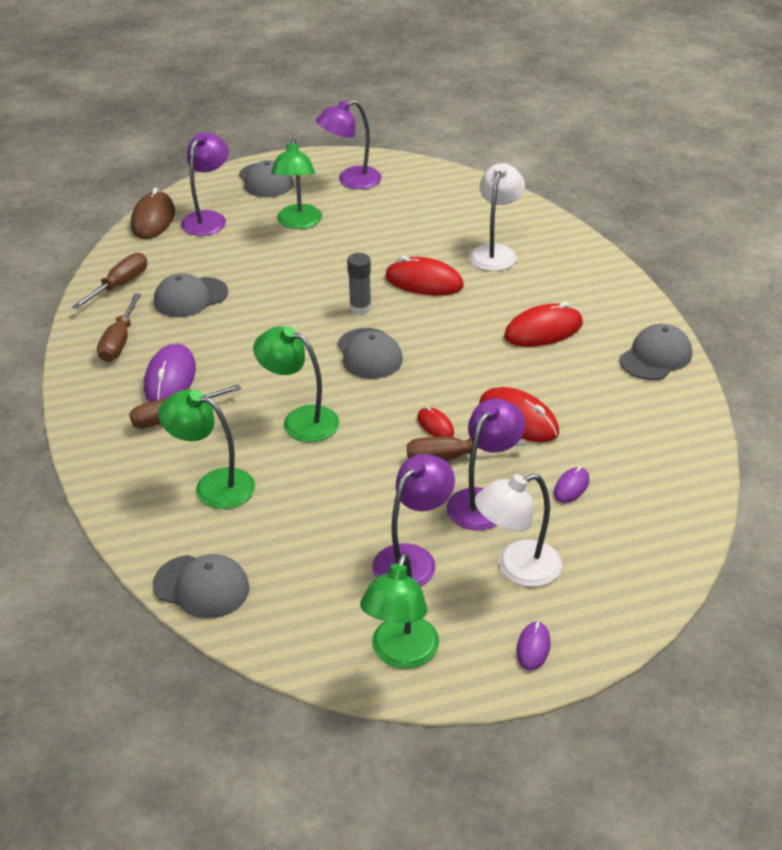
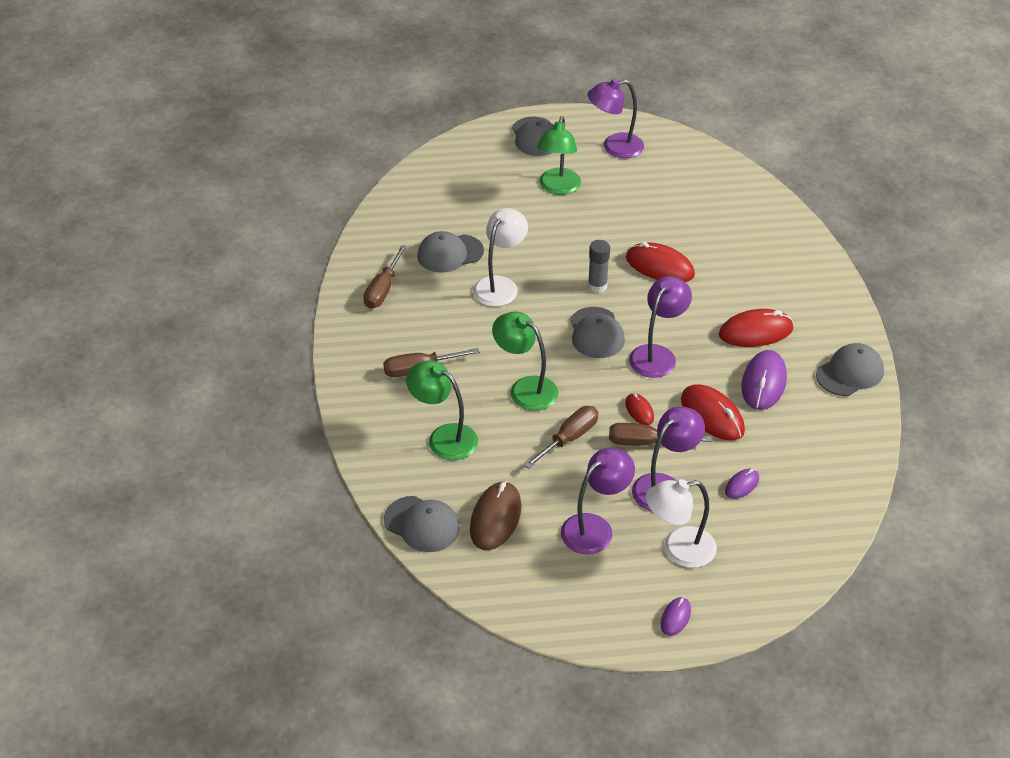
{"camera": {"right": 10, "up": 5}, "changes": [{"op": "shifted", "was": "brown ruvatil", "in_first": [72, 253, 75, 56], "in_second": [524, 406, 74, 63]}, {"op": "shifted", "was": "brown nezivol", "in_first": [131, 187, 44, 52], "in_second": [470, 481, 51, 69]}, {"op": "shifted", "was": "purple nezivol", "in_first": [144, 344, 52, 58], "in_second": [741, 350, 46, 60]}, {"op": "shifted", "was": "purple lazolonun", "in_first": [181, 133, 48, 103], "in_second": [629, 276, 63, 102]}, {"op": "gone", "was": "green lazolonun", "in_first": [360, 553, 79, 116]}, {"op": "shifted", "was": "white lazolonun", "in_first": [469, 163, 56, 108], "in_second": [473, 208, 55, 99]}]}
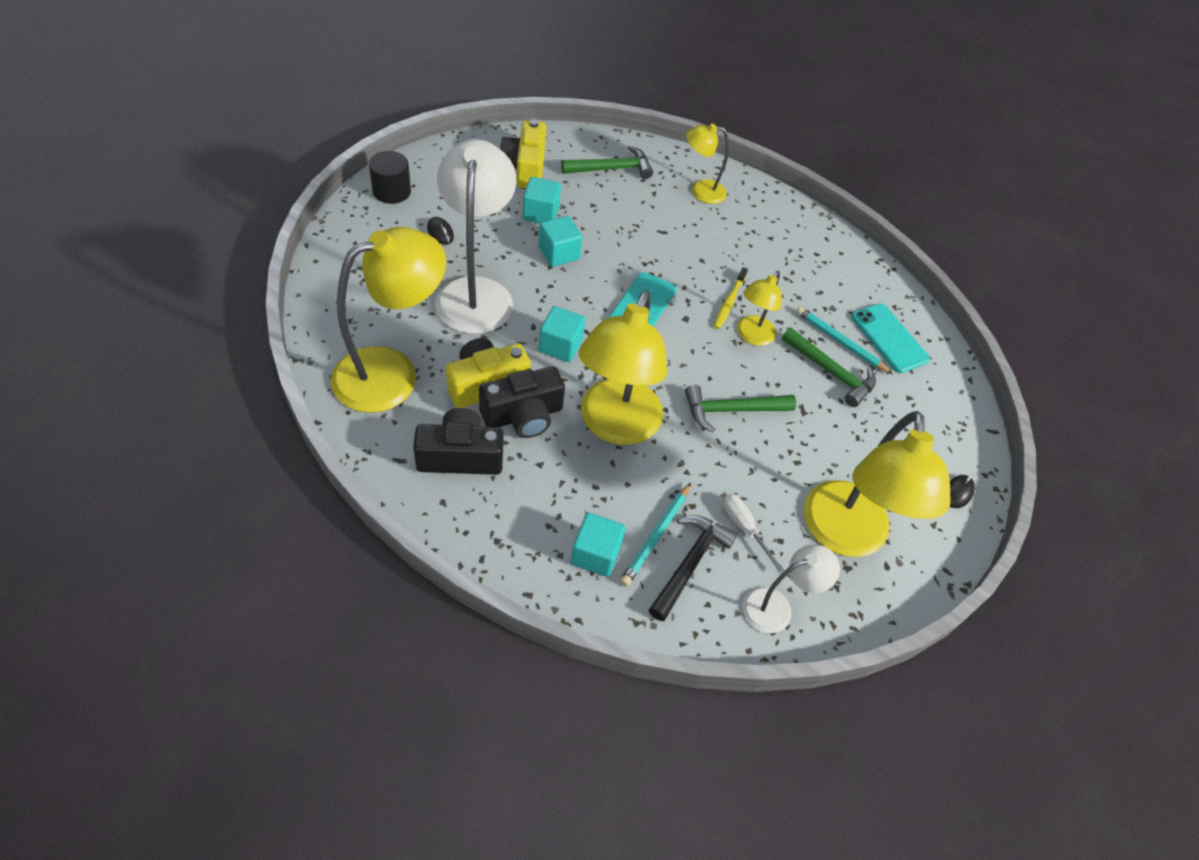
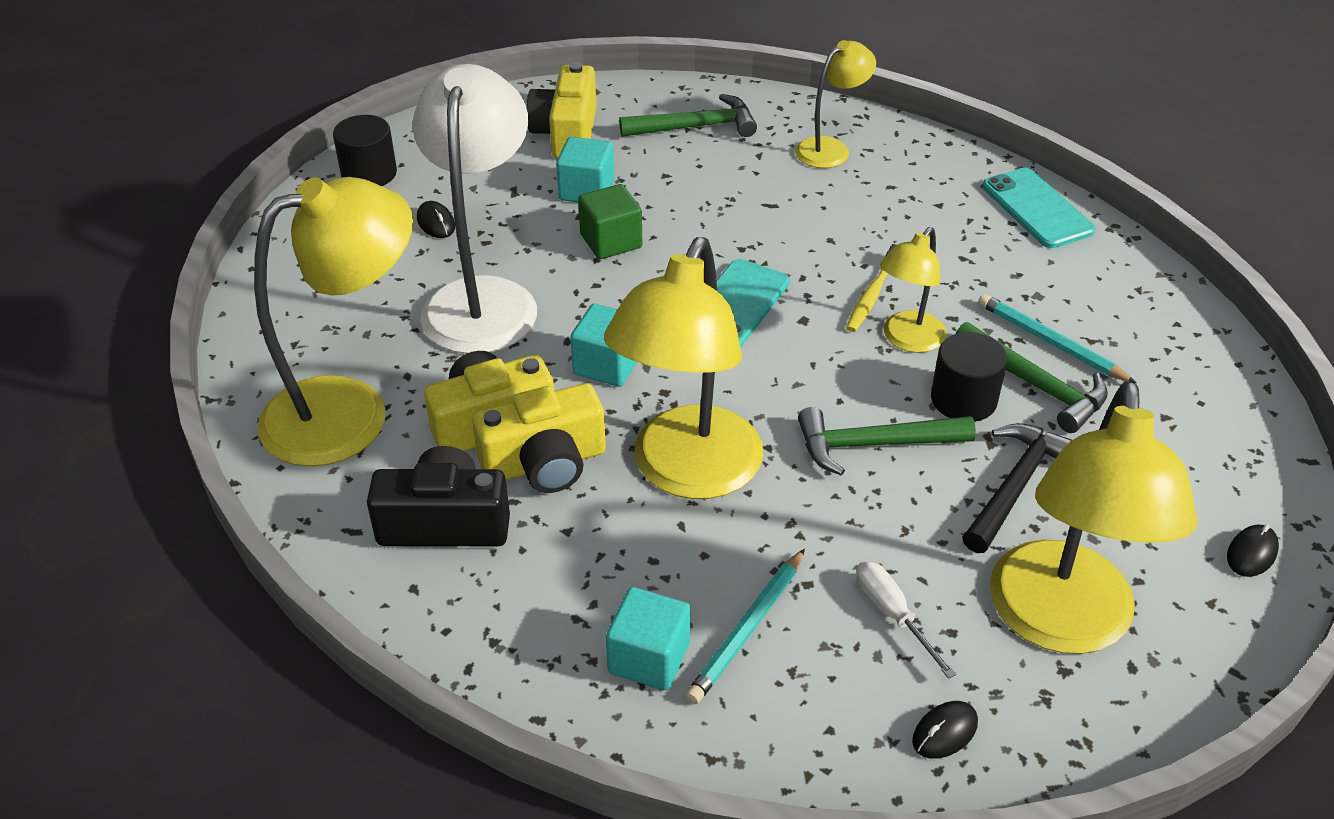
{"camera": {"right": 10, "up": -10}, "changes": [{"op": "repainted", "was": "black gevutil", "now": "yellow gevutil", "in_first": [479, 366, 86, 72], "in_second": [472, 383, 134, 110]}, {"op": "repainted", "was": "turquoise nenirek", "now": "green nenirek", "in_first": [538, 216, 44, 51], "in_second": [578, 184, 64, 75]}, {"op": "shifted", "was": "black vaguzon", "in_first": [649, 515, 89, 106], "in_second": [962, 423, 110, 130]}, {"op": "rotated", "was": "yellow lazolonun", "in_first": [686, 124, 43, 80], "in_second": [795, 40, 81, 128], "clockwise": 135}, {"op": "swapped", "was": "white lazolonun", "now": "black nezivol", "in_first": [742, 544, 98, 89], "in_second": [912, 701, 66, 58]}, {"op": "shifted", "was": "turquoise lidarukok", "in_first": [851, 303, 79, 70], "in_second": [982, 168, 113, 80]}, {"op": "new", "now": "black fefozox", "in_second": [931, 332, 76, 90]}]}
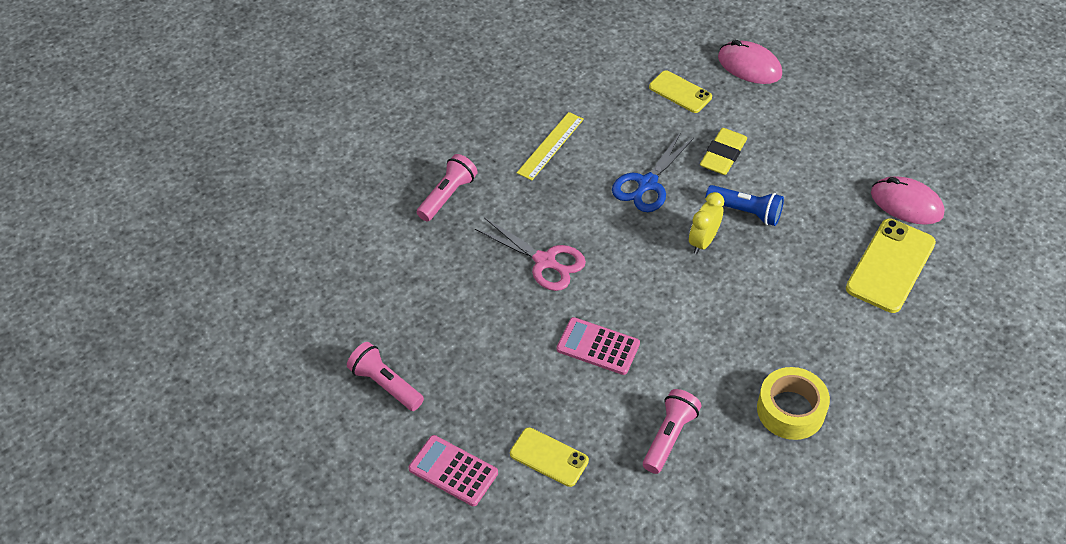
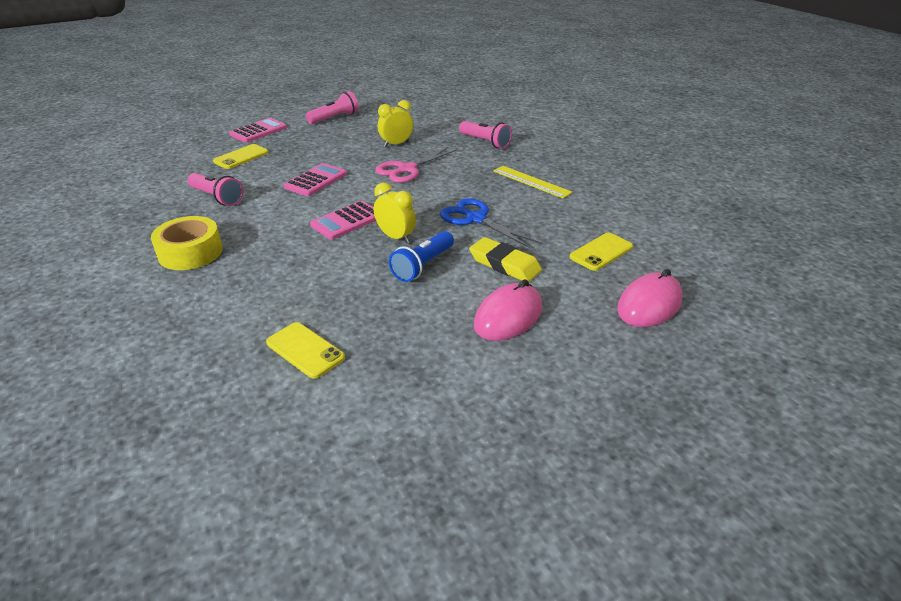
{"camera": {"right": 100, "up": -15}, "changes": [{"op": "scaled", "was": "yellow lidarukok", "in_first": [846, 219, 90, 94], "in_second": [266, 322, 79, 57], "ratio": 0.61}, {"op": "shifted", "was": "pink nezivol", "in_first": [871, 177, 74, 48], "in_second": [474, 279, 68, 62]}, {"op": "new", "now": "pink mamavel", "in_second": [310, 201, 66, 39]}, {"op": "new", "now": "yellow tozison", "in_second": [378, 100, 35, 47]}]}
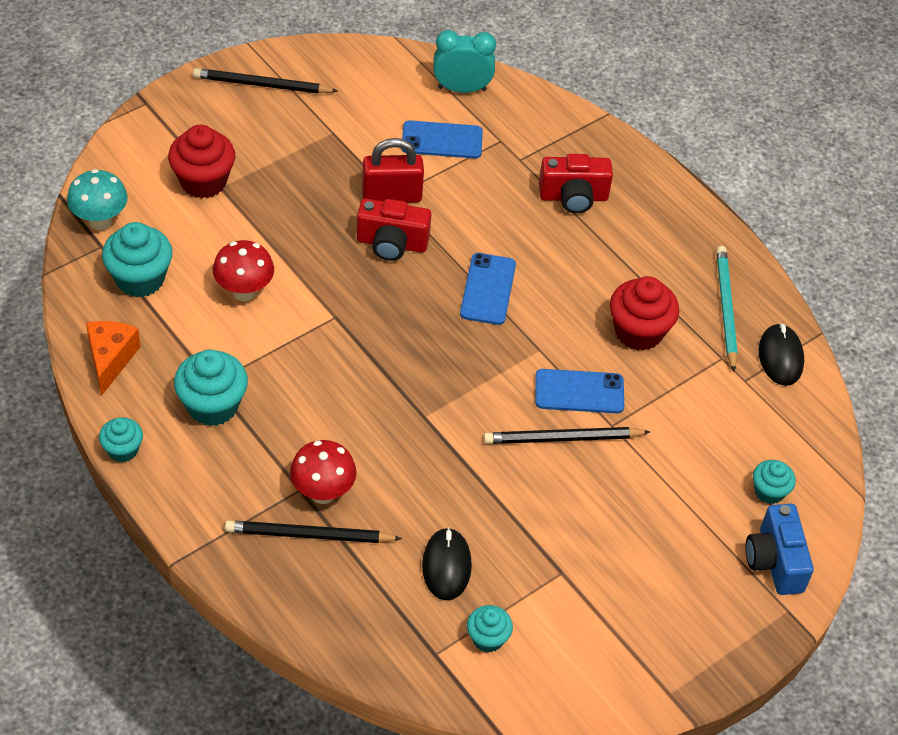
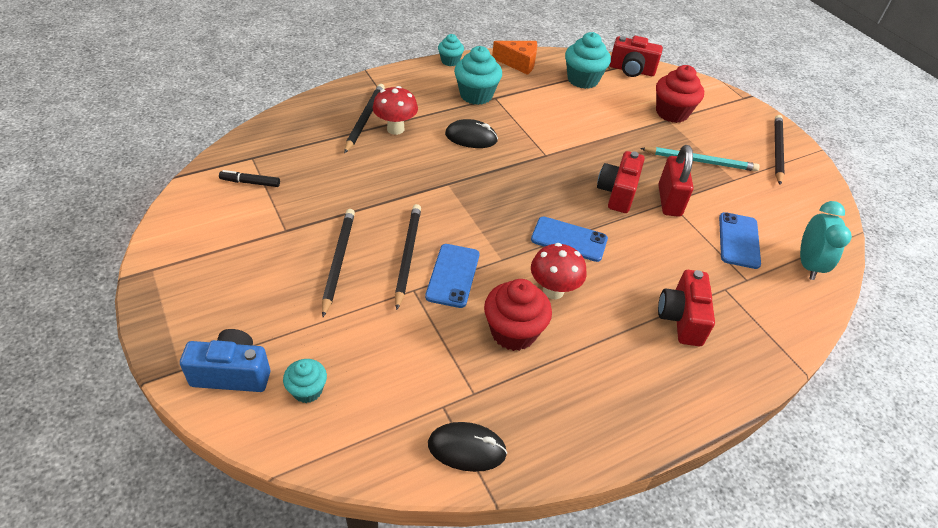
{"camera": {"right": 100, "up": -5}, "changes": [{"op": "swapped", "was": "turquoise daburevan", "now": "red gevutil", "in_first": [67, 169, 61, 61], "in_second": [609, 36, 54, 41]}, {"op": "shifted", "was": "red daburevan", "in_first": [213, 240, 61, 61], "in_second": [531, 243, 55, 56]}, {"op": "shifted", "was": "black nezivol", "in_first": [422, 527, 50, 73], "in_second": [445, 119, 53, 29]}, {"op": "swapped", "was": "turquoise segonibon", "now": "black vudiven", "in_first": [467, 605, 46, 48], "in_second": [219, 170, 61, 17]}, {"op": "shifted", "was": "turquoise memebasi", "in_first": [716, 246, 22, 126], "in_second": [640, 147, 120, 25]}, {"op": "new", "now": "black memebasi", "in_second": [322, 209, 33, 108]}]}
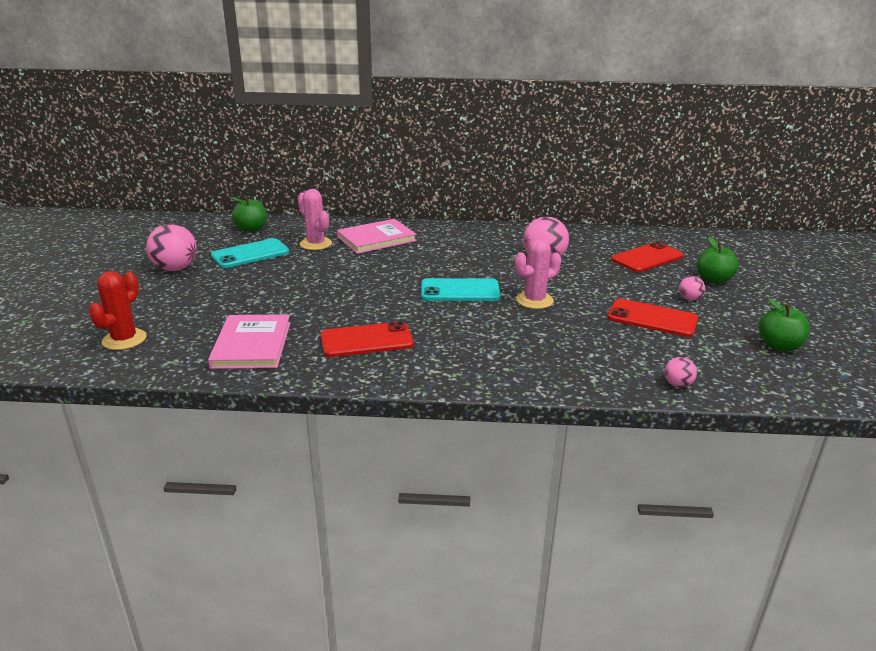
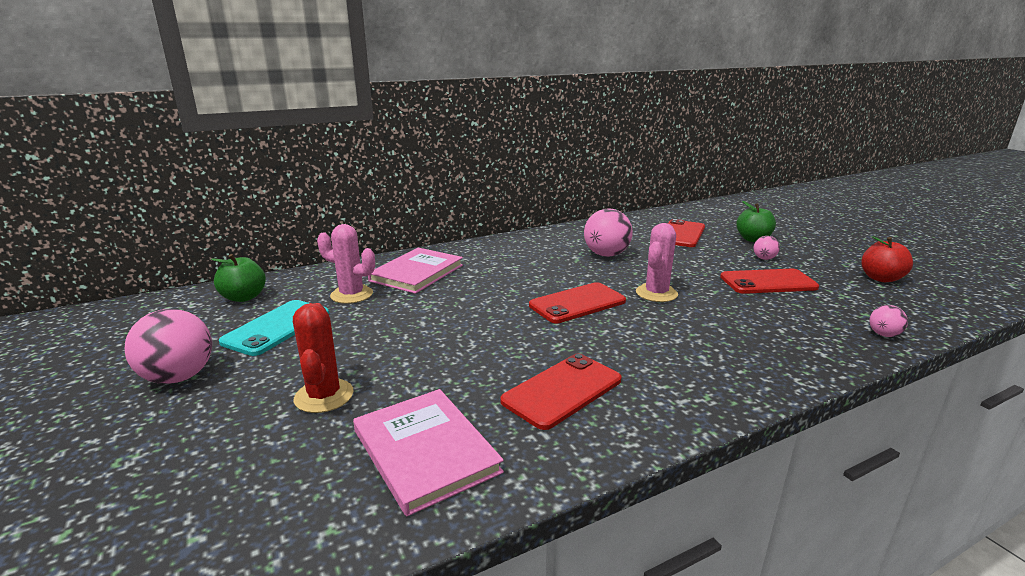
{"camera": {"right": -30, "up": -5}, "changes": [{"op": "shifted", "was": "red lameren", "in_first": [89, 271, 58, 79], "in_second": [293, 303, 61, 110]}, {"op": "repainted", "was": "turquoise lidarukok", "now": "red lidarukok", "in_first": [421, 278, 80, 23], "in_second": [529, 282, 97, 41]}, {"op": "repainted", "was": "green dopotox", "now": "red dopotox", "in_first": [759, 298, 51, 54], "in_second": [861, 236, 52, 46]}]}
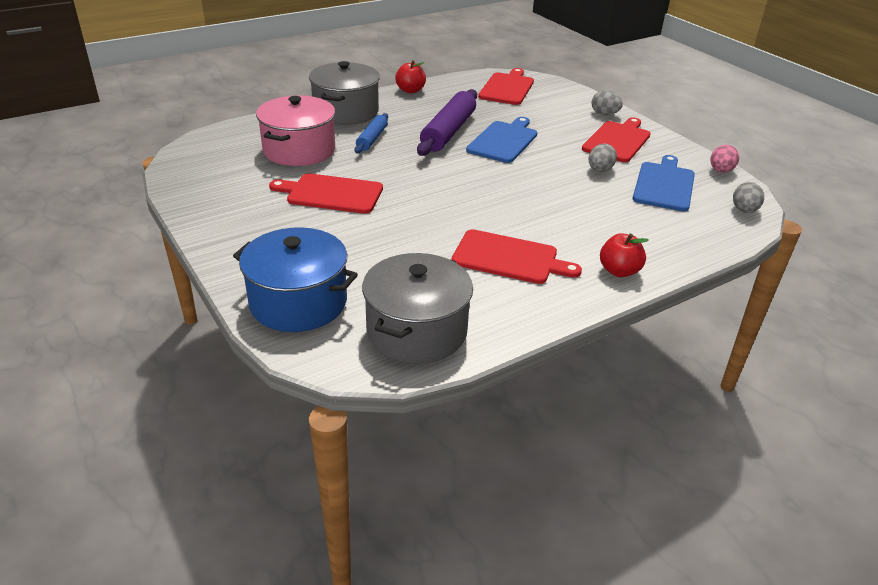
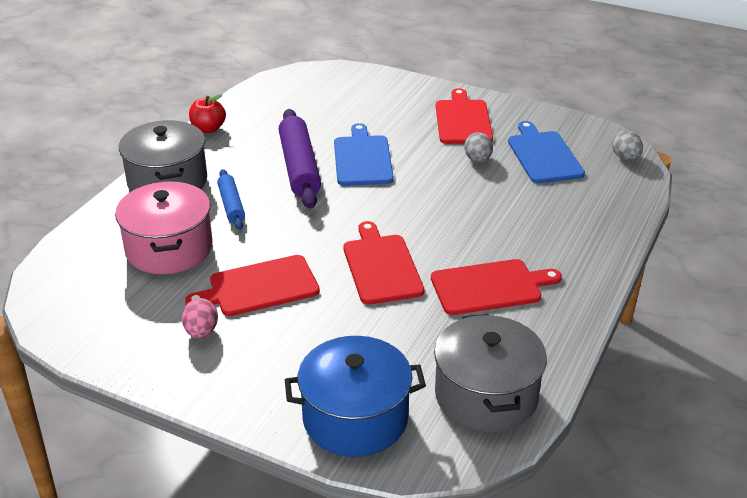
{"camera": {"right": -30, "up": 0}, "changes": [{"op": "shifted", "was": "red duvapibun", "in_first": [478, 68, 56, 37], "in_second": [343, 221, 81, 83]}, {"op": "gone", "was": "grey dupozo", "in_first": [592, 90, 31, 25]}, {"op": "gone", "was": "red dopotox", "in_first": [600, 233, 49, 44]}, {"op": "shifted", "was": "pink dupozo", "in_first": [711, 145, 28, 28], "in_second": [182, 298, 36, 40]}]}
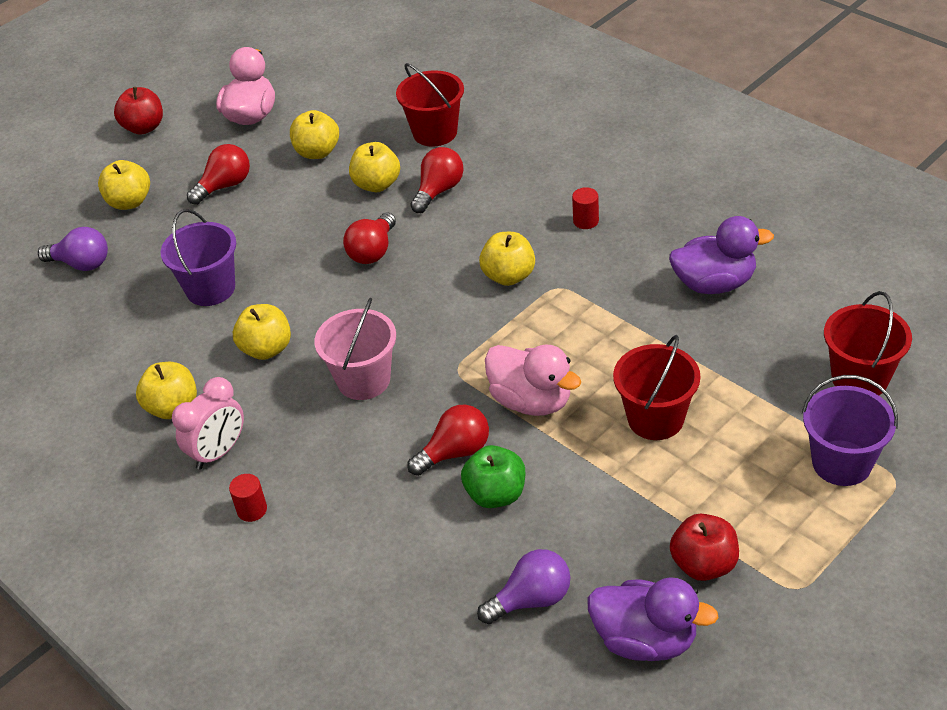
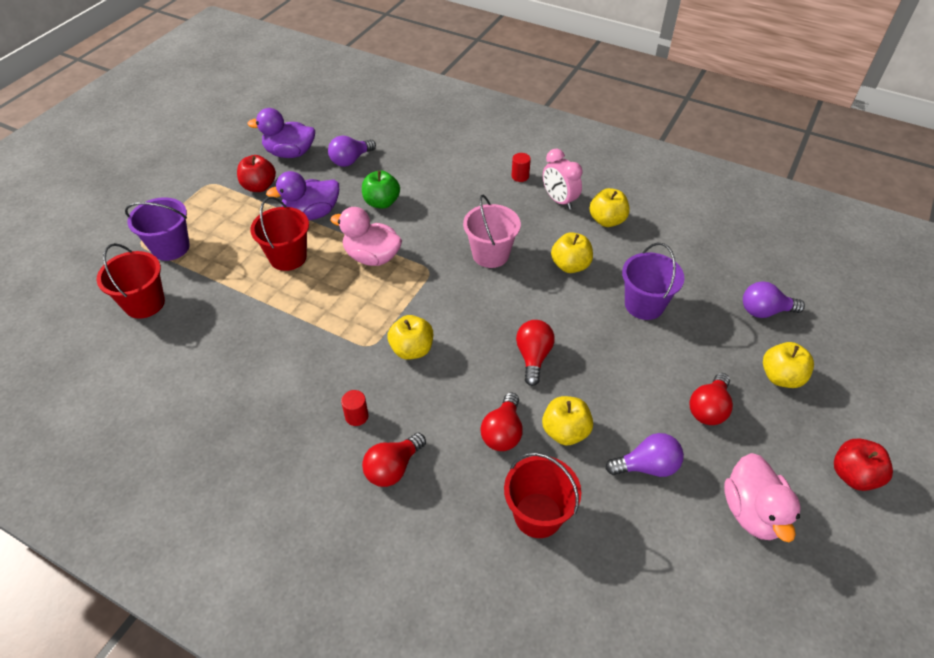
{"camera": {"right": 160, "up": 5}, "changes": [{"op": "rotated", "was": "pink tozison", "in_first": [172, 377, 72, 93], "in_second": [543, 149, 40, 61], "clockwise": -60}, {"op": "swapped", "was": "yellow dopotox", "now": "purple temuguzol", "in_first": [290, 110, 49, 49], "in_second": [606, 433, 78, 44]}, {"op": "shifted", "was": "red temuguzol", "in_first": [407, 405, 82, 71], "in_second": [362, 433, 64, 54]}, {"op": "shifted", "was": "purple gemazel", "in_first": [669, 216, 105, 78], "in_second": [266, 171, 73, 49]}]}
